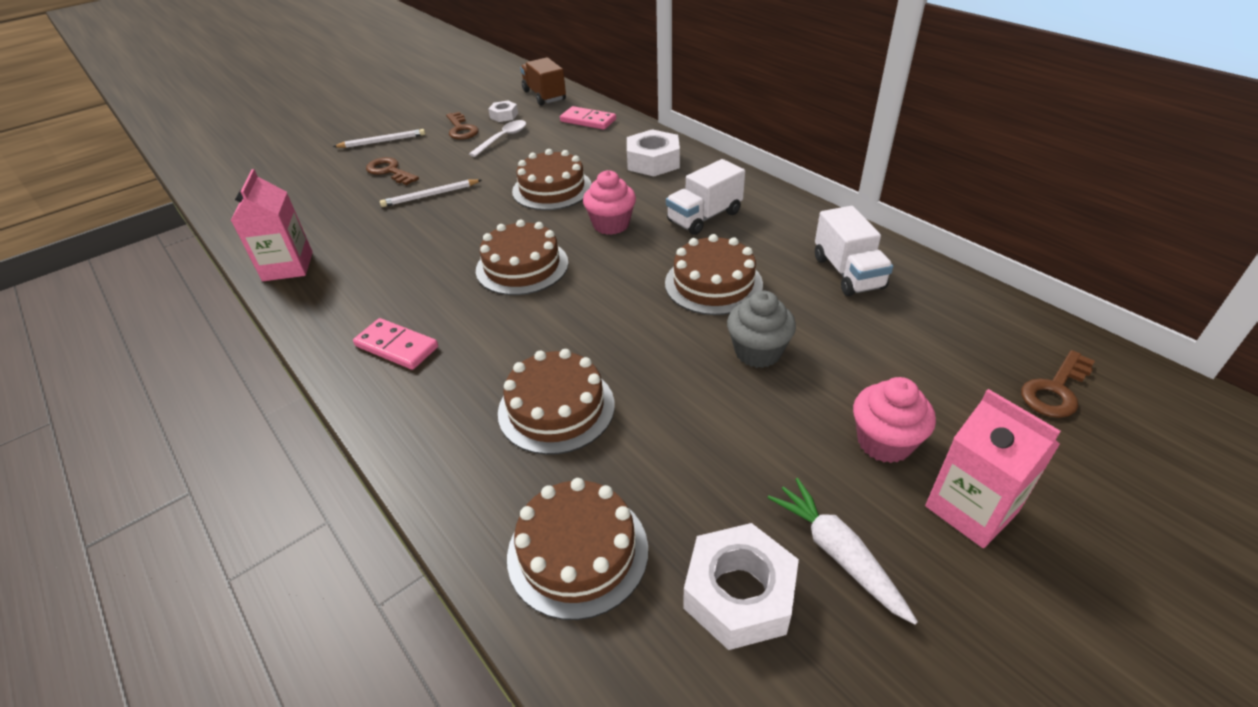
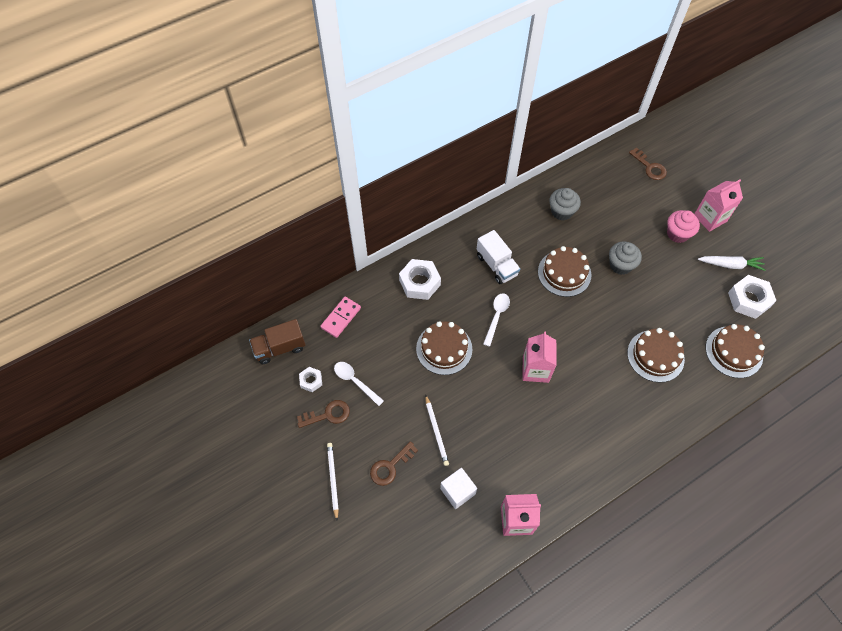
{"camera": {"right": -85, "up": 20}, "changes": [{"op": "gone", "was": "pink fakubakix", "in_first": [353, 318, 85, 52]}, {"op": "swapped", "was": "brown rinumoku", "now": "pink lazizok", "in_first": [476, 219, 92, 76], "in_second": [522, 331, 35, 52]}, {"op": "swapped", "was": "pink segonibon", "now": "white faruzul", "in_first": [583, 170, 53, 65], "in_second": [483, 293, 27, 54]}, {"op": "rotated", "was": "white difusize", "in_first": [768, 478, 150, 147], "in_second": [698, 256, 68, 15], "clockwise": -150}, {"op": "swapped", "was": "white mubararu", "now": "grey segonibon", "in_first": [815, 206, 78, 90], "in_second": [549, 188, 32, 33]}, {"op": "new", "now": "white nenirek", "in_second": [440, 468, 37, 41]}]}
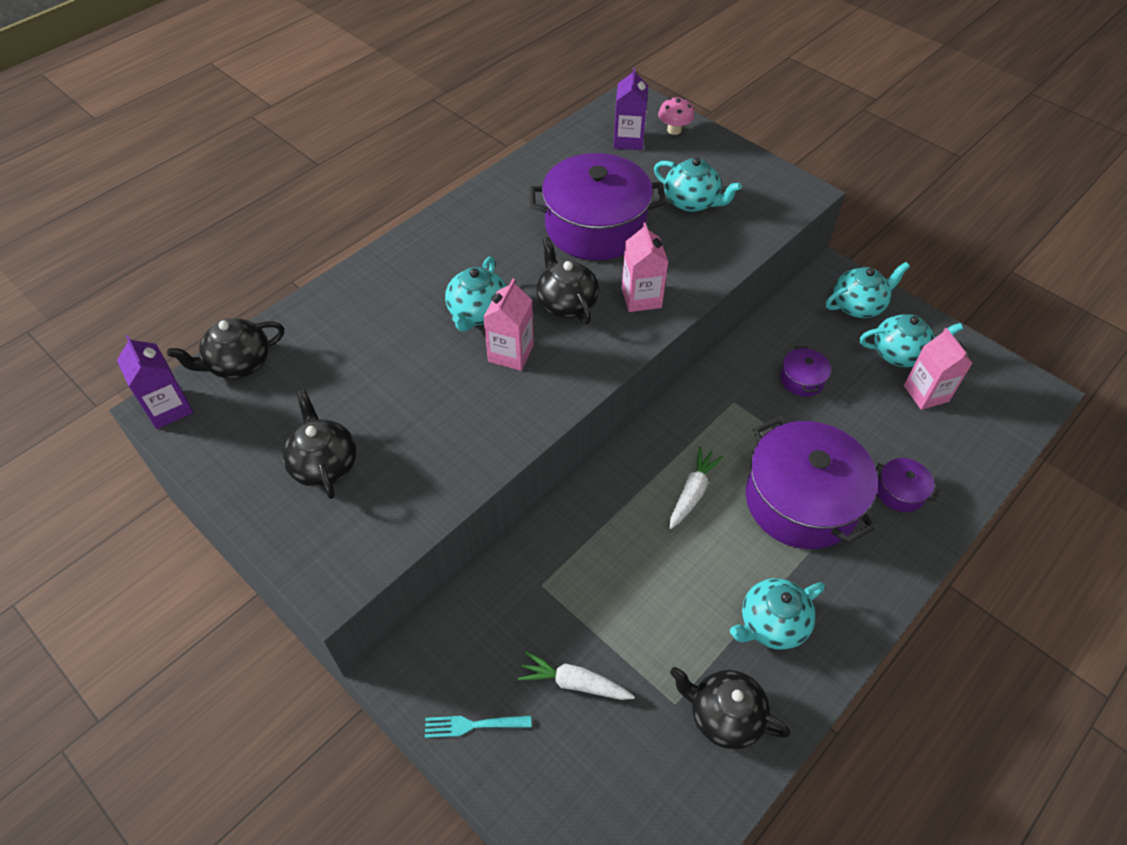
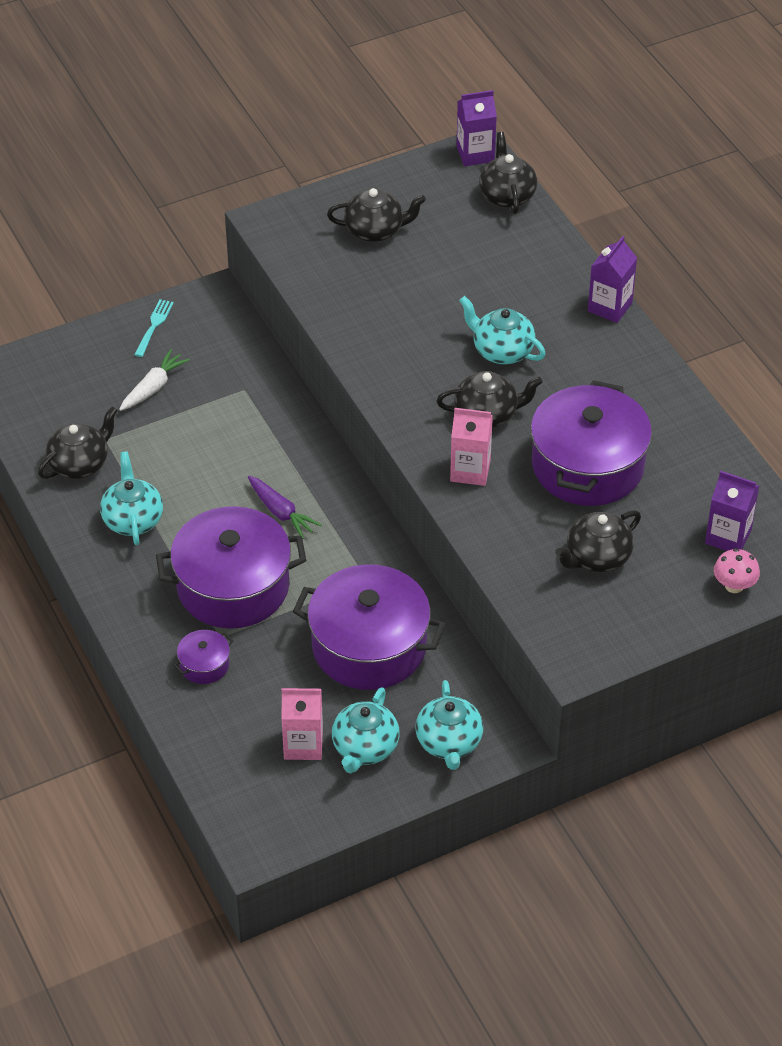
{"camera": {"right": 110, "up": -5}, "changes": [{"op": "gone", "was": "pink lazizok", "in_first": [484, 279, 50, 92]}, {"op": "repainted", "was": "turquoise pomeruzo", "now": "black pomeruzo", "in_first": [654, 157, 88, 55], "in_second": [555, 510, 86, 62]}, {"op": "repainted", "was": "white difusize", "now": "purple difusize", "in_first": [669, 446, 55, 83], "in_second": [248, 476, 74, 63]}, {"op": "scaled", "was": "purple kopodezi", "in_first": [780, 346, 51, 51], "in_second": [293, 564, 153, 126], "ratio": 2.31}, {"op": "new", "now": "purple lazizok", "in_second": [588, 236, 49, 87]}]}
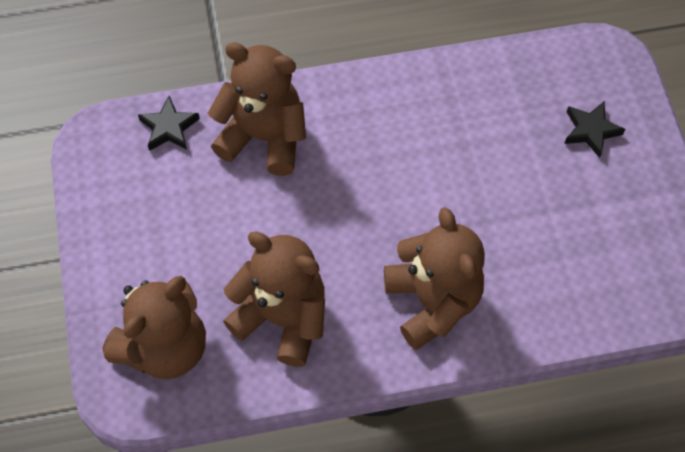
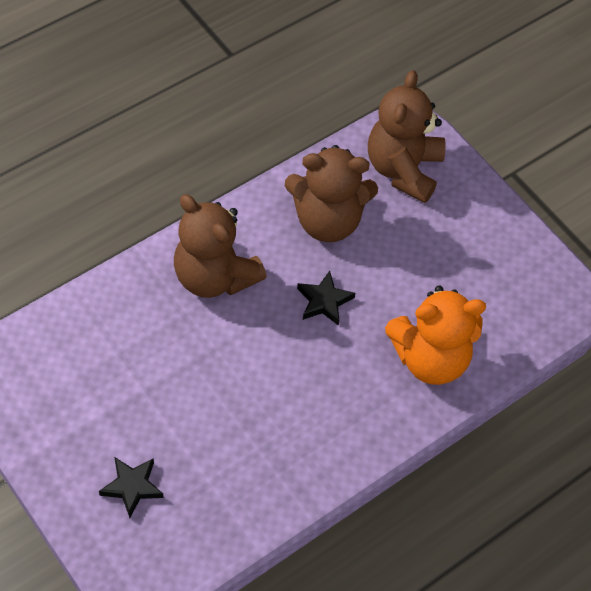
{"camera": {"right": 150, "up": -5}, "changes": [{"op": "shifted", "was": "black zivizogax", "in_first": [138, 96, 62, 55], "in_second": [297, 271, 58, 55]}, {"op": "repainted", "was": "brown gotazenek", "now": "orange gotazenek", "in_first": [208, 43, 98, 133], "in_second": [385, 285, 101, 100]}]}
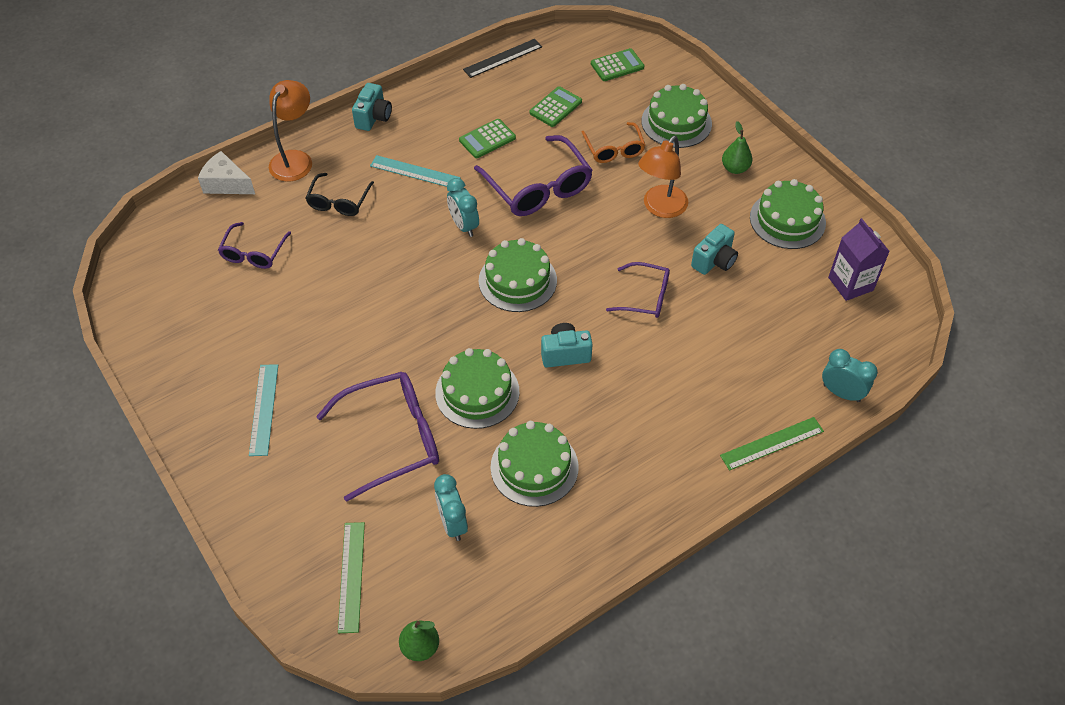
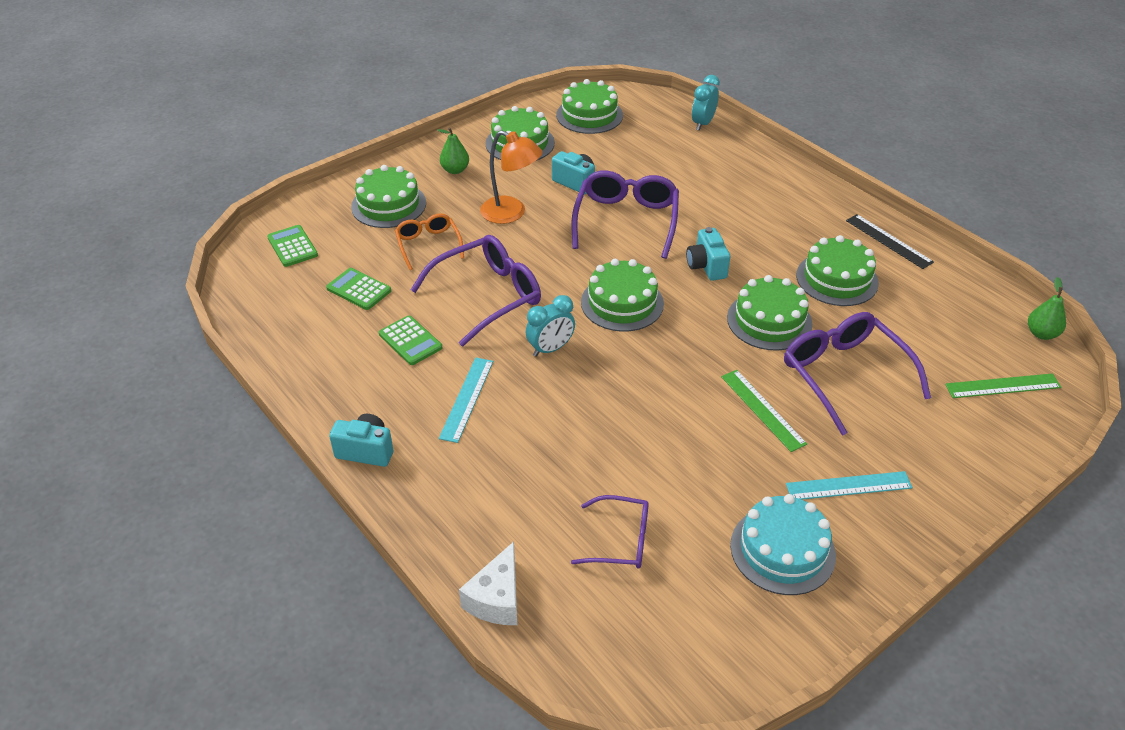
{"camera": {"right": -95, "up": -10}, "changes": [{"op": "gone", "was": "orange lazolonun", "in_first": [269, 80, 43, 102]}, {"op": "gone", "was": "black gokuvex", "in_first": [305, 173, 69, 43]}, {"op": "gone", "was": "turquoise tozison", "in_first": [434, 474, 34, 67]}, {"op": "shifted", "was": "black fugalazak", "in_first": [463, 39, 79, 39], "in_second": [846, 214, 88, 55]}, {"op": "rotated", "was": "orange gokuvex", "in_first": [581, 122, 64, 41], "in_second": [395, 213, 69, 57], "clockwise": -90}, {"op": "scaled", "was": "purple gokuvex", "in_first": [606, 262, 64, 56], "in_second": [571, 170, 108, 89], "ratio": 1.7}, {"op": "shifted", "was": "green fugalazak", "in_first": [720, 417, 104, 54], "in_second": [721, 370, 86, 82]}, {"op": "swapped", "was": "purple lazizok", "now": "green rinumoku", "in_first": [828, 218, 62, 83], "in_second": [556, 79, 67, 55]}, {"op": "new", "now": "turquoise rinumoku", "in_second": [730, 494, 106, 101]}]}
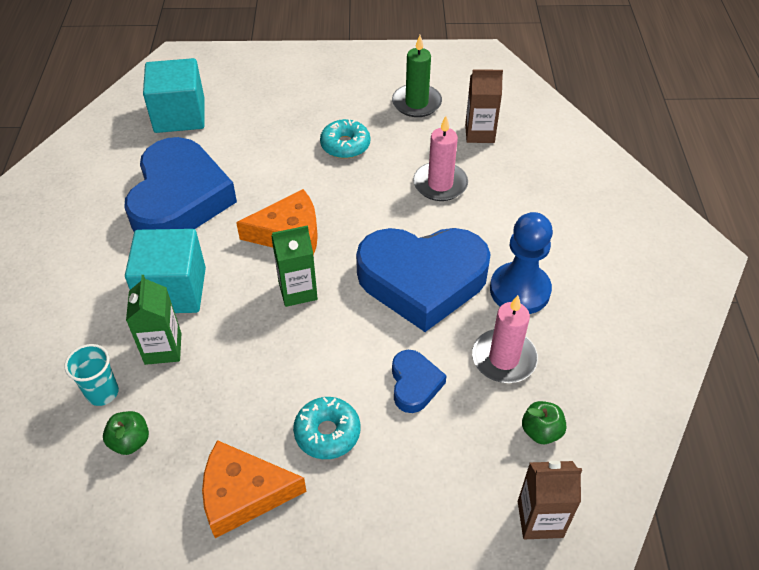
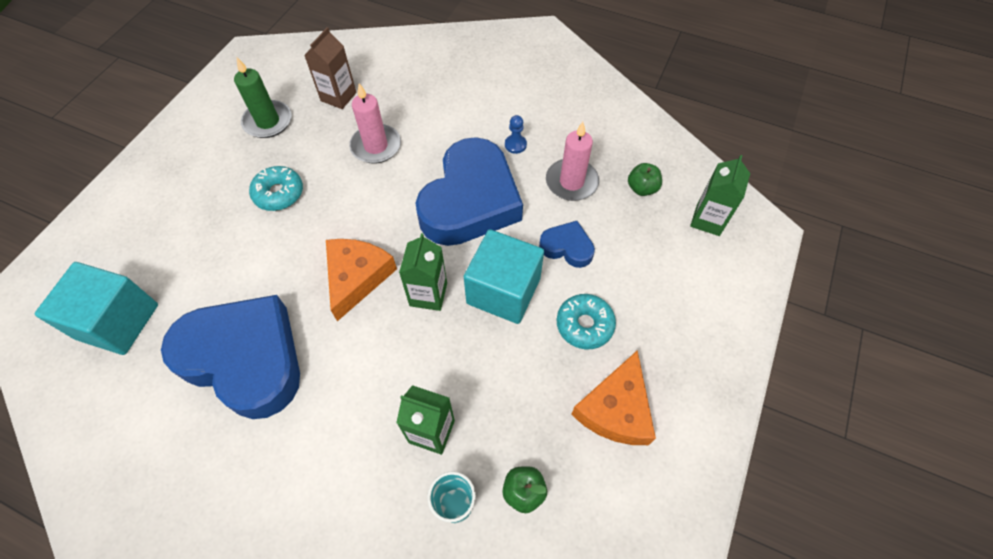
{"camera": {"right": -65, "up": 10}, "changes": [{"op": "shifted", "was": "turquoise nenirek", "in_first": [125, 229, 81, 84], "in_second": [464, 229, 80, 95]}, {"op": "scaled", "was": "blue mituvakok", "in_first": [490, 212, 63, 102], "in_second": [505, 115, 22, 39], "ratio": 0.44}, {"op": "repainted", "was": "brown lazizok", "now": "green lazizok", "in_first": [518, 461, 64, 78], "in_second": [690, 155, 60, 81]}]}
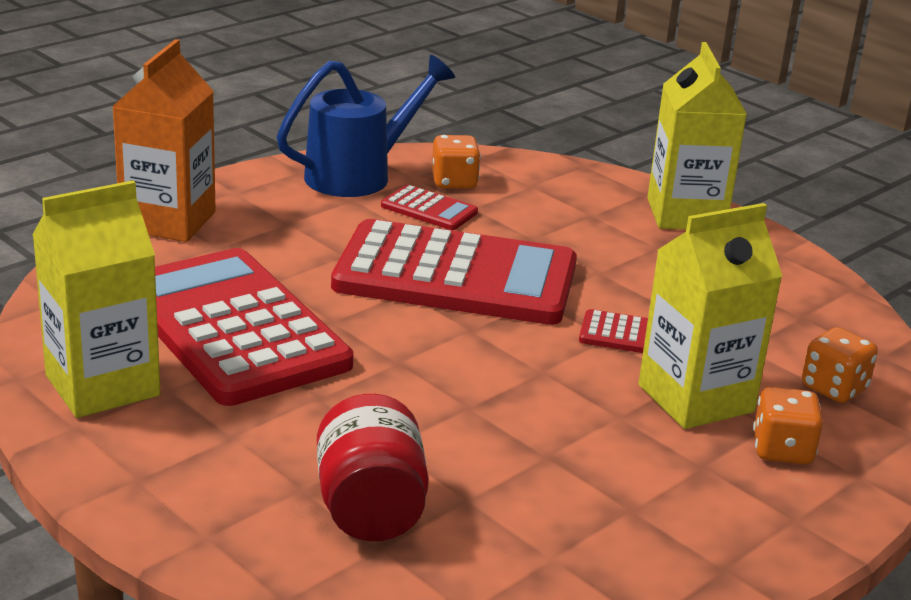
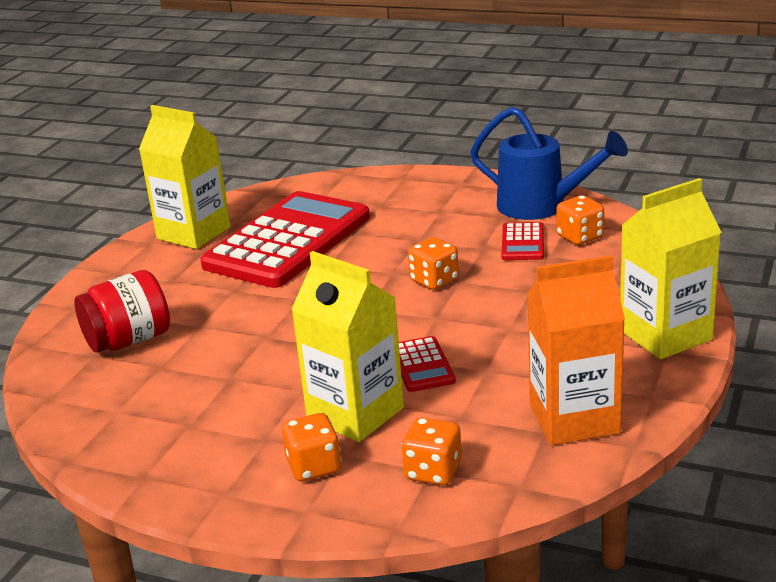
{"camera": {"right": 70, "up": 0}, "changes": [{"op": "shifted", "was": "orange lazizok", "in_first": [112, 39, 104, 203], "in_second": [527, 255, 98, 190]}, {"op": "swapped", "was": "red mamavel", "now": "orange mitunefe", "in_first": [331, 219, 246, 106], "in_second": [408, 237, 51, 53]}]}
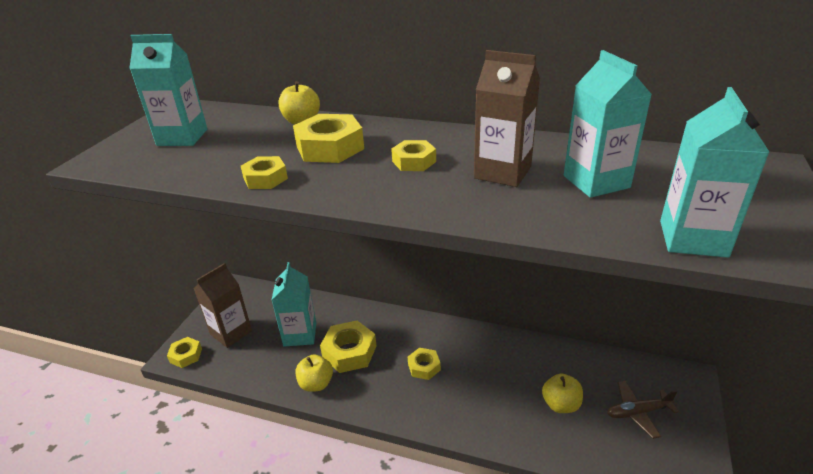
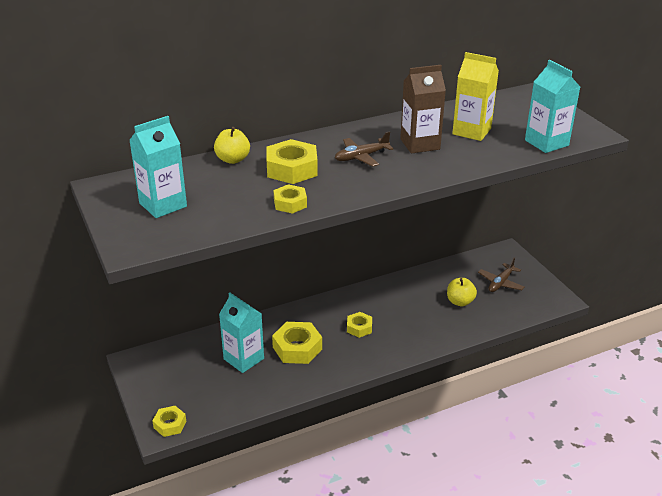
{"camera": {"right": -45, "up": 0}, "changes": [{"op": "gone", "was": "brown lazizok", "in_first": [194, 263, 58, 85]}, {"op": "gone", "was": "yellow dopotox", "in_first": [295, 355, 38, 37]}, {"op": "swapped", "was": "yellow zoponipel", "now": "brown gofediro", "in_first": [391, 140, 45, 31], "in_second": [335, 131, 58, 36]}, {"op": "repainted", "was": "turquoise lazizok", "now": "yellow lazizok", "in_first": [564, 50, 88, 148], "in_second": [452, 52, 47, 89]}]}
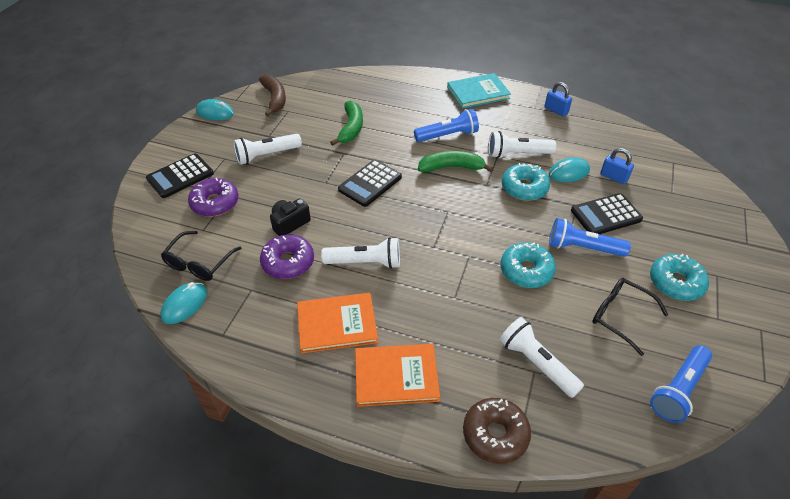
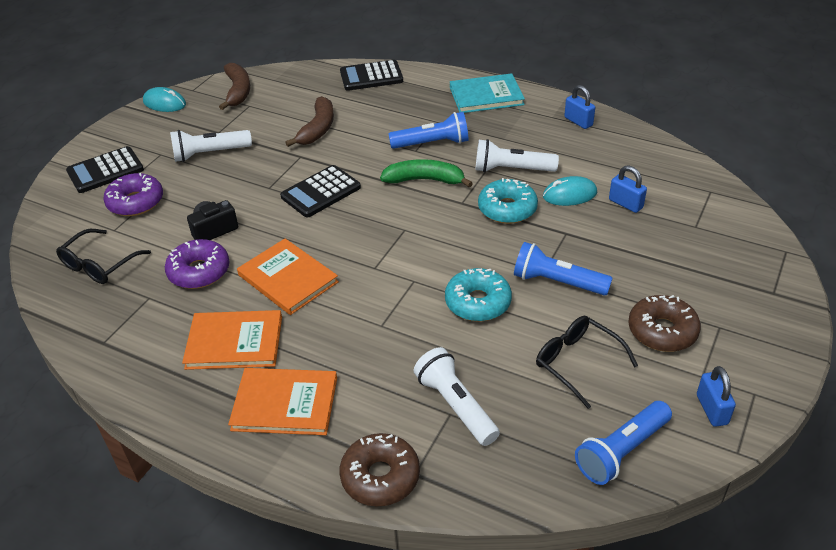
{"camera": {"right": 10, "up": -5}, "changes": [{"op": "gone", "was": "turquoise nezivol", "in_first": [160, 282, 47, 42]}, {"op": "swapped", "was": "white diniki", "now": "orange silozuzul", "in_first": [321, 237, 79, 32], "in_second": [237, 238, 102, 77]}, {"op": "repainted", "was": "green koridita", "now": "brown koridita", "in_first": [330, 101, 33, 45], "in_second": [285, 96, 49, 51]}, {"op": "shifted", "was": "black mamavel", "in_first": [571, 193, 72, 41], "in_second": [340, 60, 63, 31]}, {"op": "repainted", "was": "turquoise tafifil", "now": "brown tafifil", "in_first": [650, 254, 59, 47], "in_second": [629, 295, 72, 57]}, {"op": "new", "now": "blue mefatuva", "in_second": [697, 366, 39, 61]}]}
